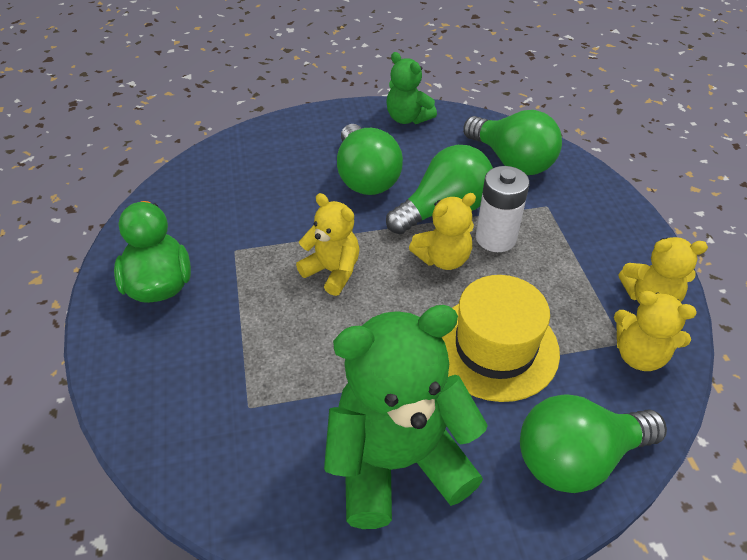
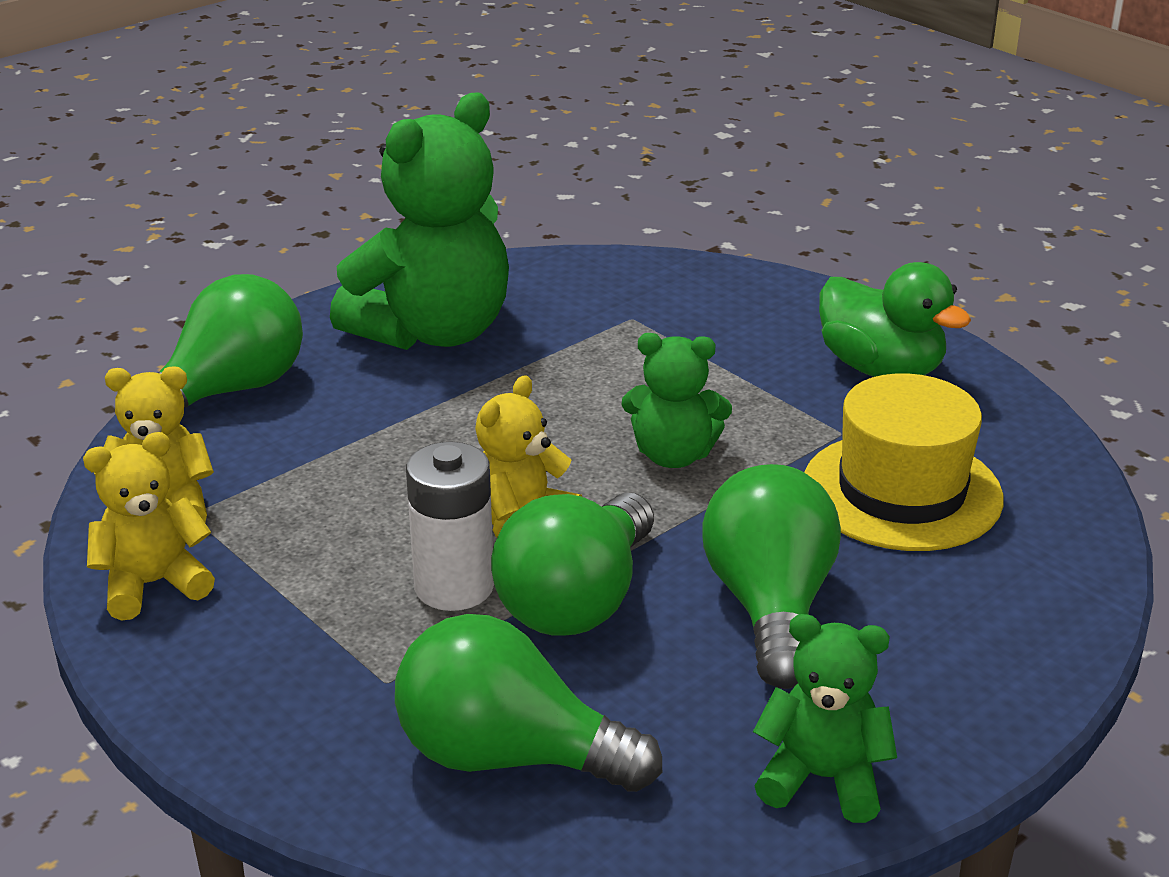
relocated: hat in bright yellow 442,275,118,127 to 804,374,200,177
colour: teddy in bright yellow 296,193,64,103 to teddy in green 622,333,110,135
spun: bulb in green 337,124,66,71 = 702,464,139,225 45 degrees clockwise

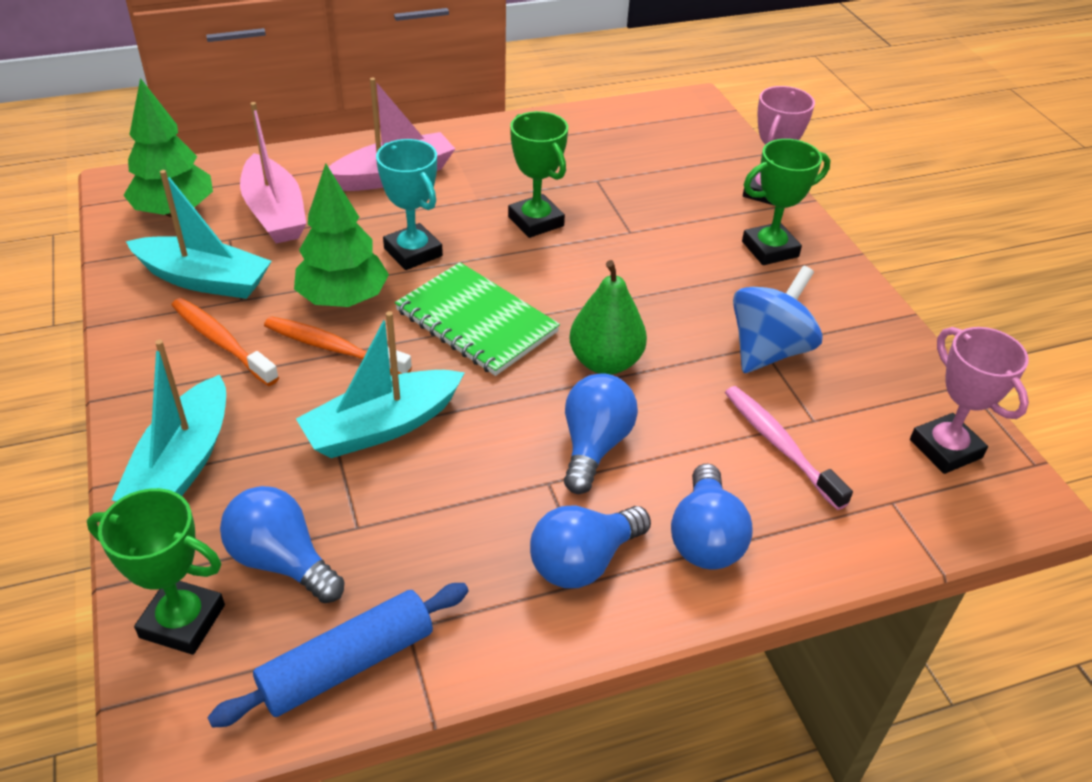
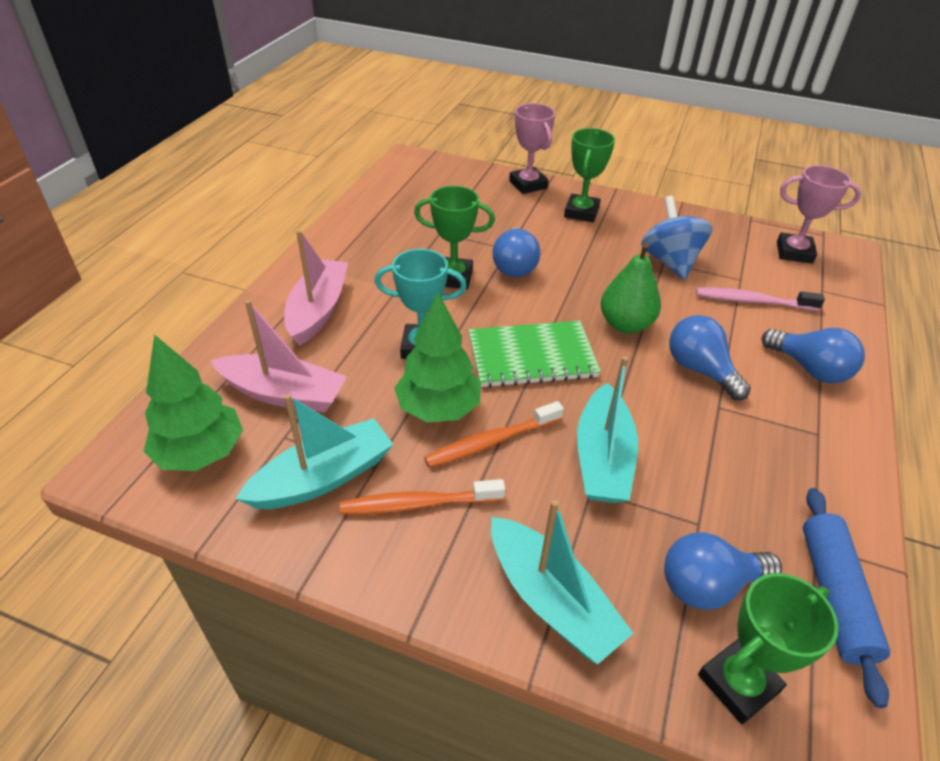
relocated: bulb in royal blue 530,505,121,83 to 493,228,47,49

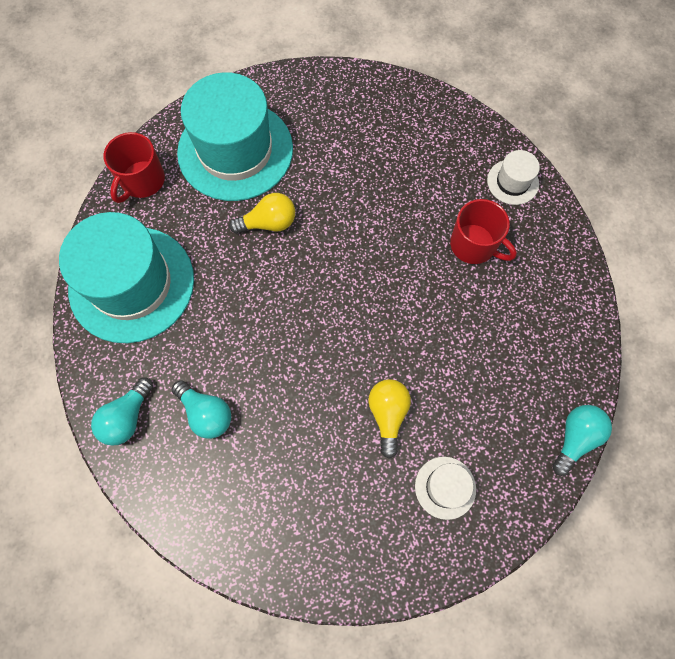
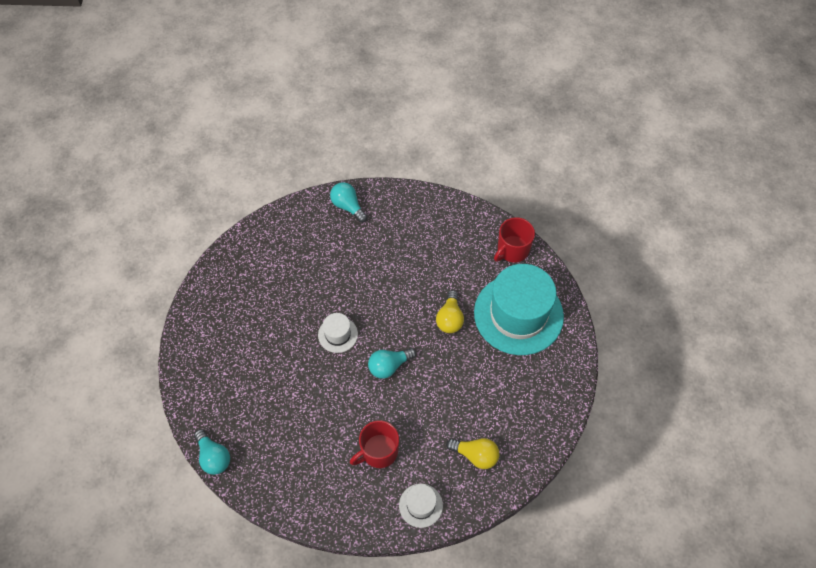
missing: hat in teal 59,212,135,131
relocated: hat in snow-white 415,457,61,63 to 318,313,40,40; bulb in teal 172,380,59,59 to 368,348,48,31; bulb in bright yellow 368,379,43,79 to 446,438,53,31
spun: tea mug in red 104,132,61,71 = 494,217,41,45 90 degrees counterclockwise

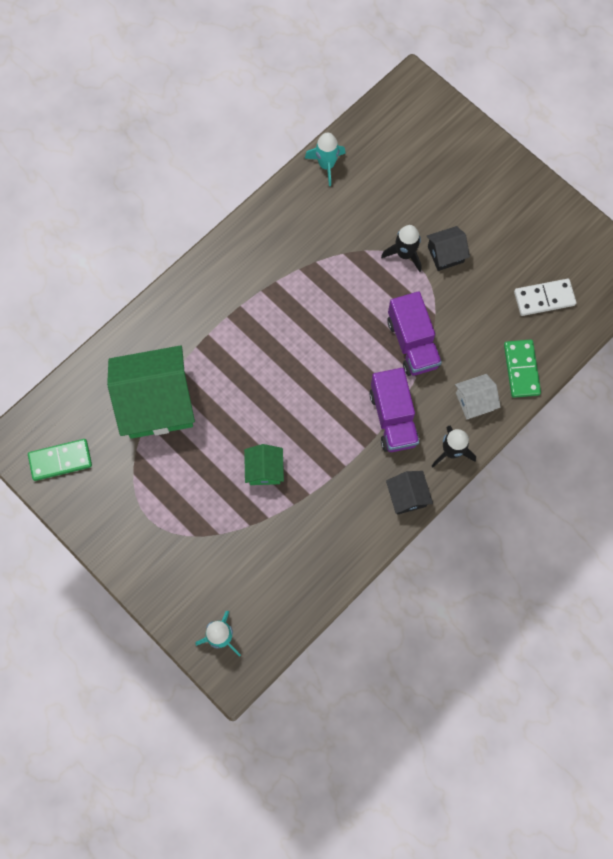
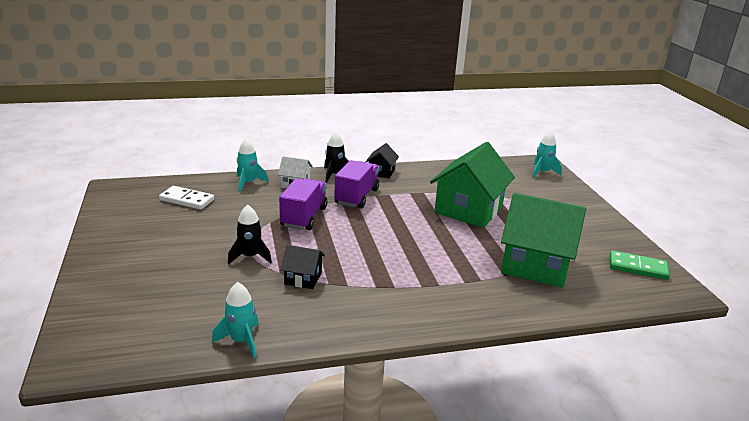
relocated: house in black 426,226,44,45 to 281,245,44,44
exchanged: domino piece in green 504,340,37,58 to rocket in teal 237,138,31,54
size: house in green 244,444,40,41 = 430,142,85,86 x2.14

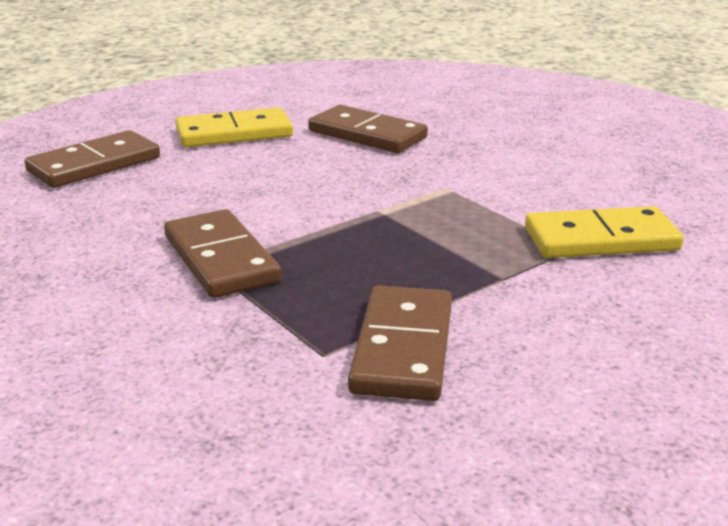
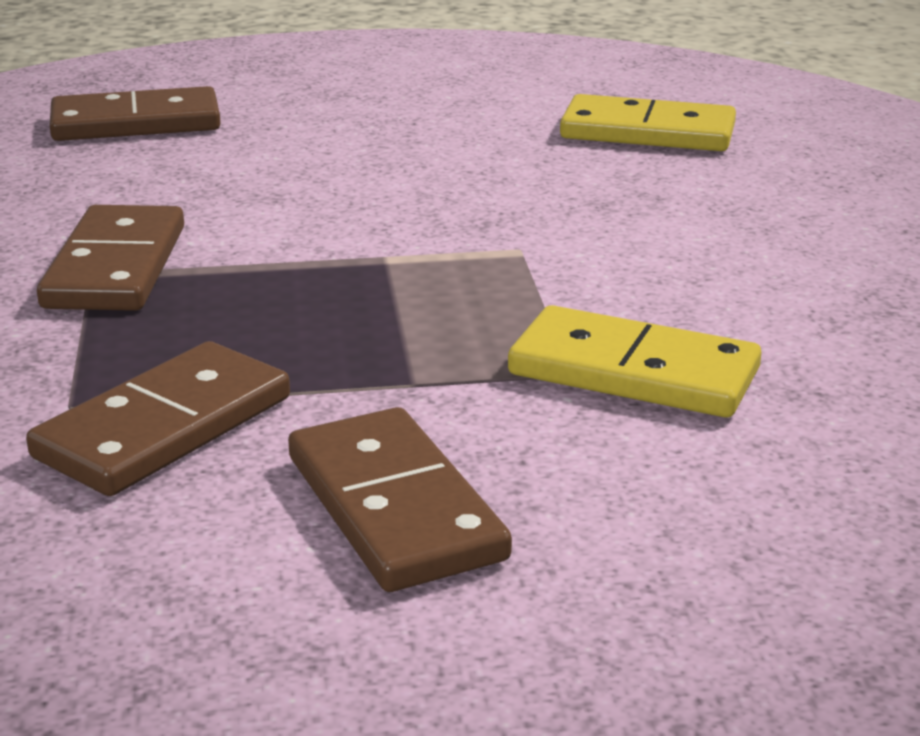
relocated: domino piece in brown 308,105,120,48 to 288,407,224,185; domino piece in bright yellow 175,107,118,40 to 560,94,176,57

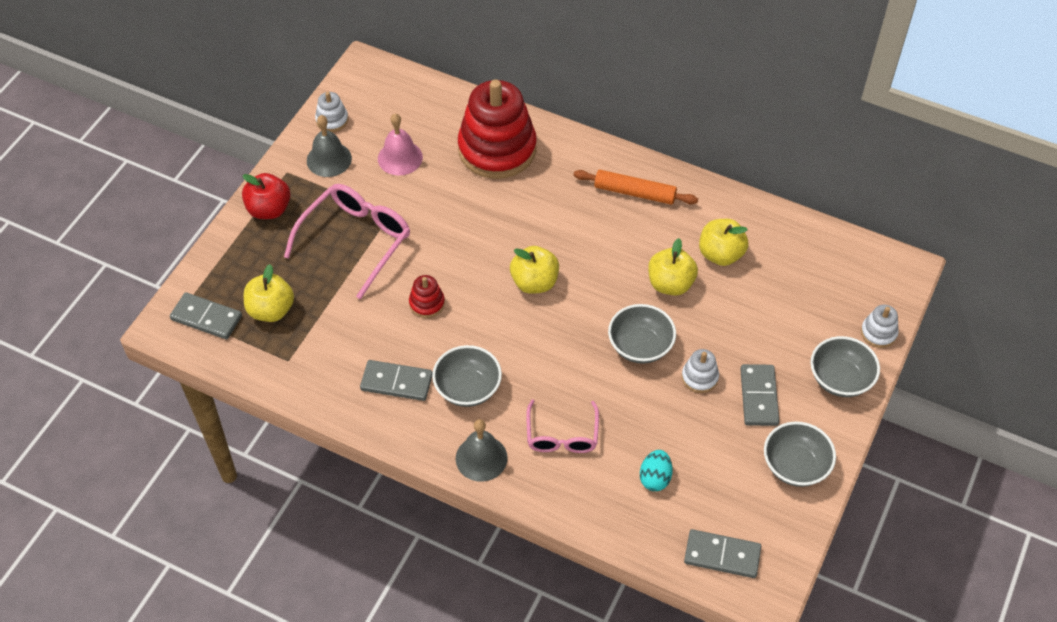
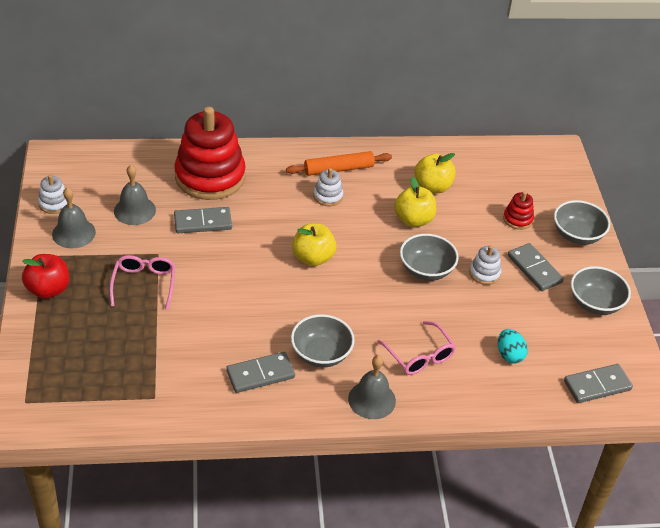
missing: apple fruit in bright yellow 244,264,50,58
relocated: domino piece in gray 170,292,72,47 to 174,207,58,26; ring stacker in snow-white 861,305,38,43 to 313,168,30,38; ring stacker in red 409,275,36,43 to 503,191,31,39
colour: school bell in pink 378,114,45,61 to school bell in gray 114,165,42,60
size: glasses in pink 284,184,126,115 = 109,255,66,55 x0.63

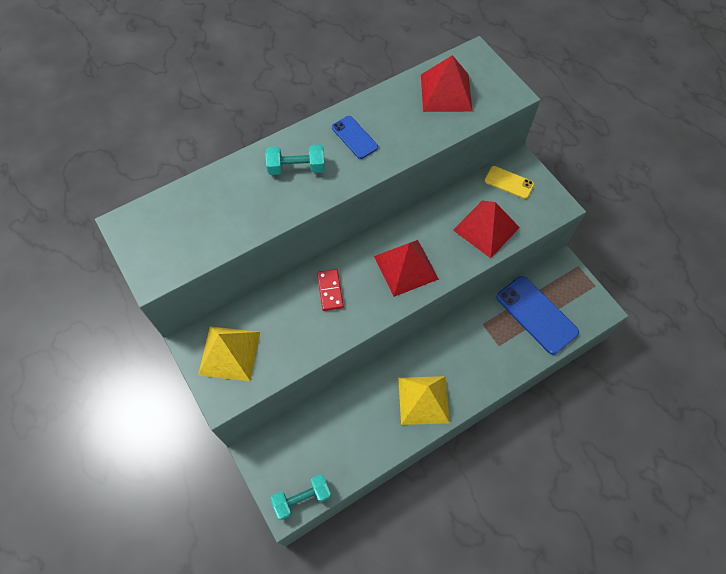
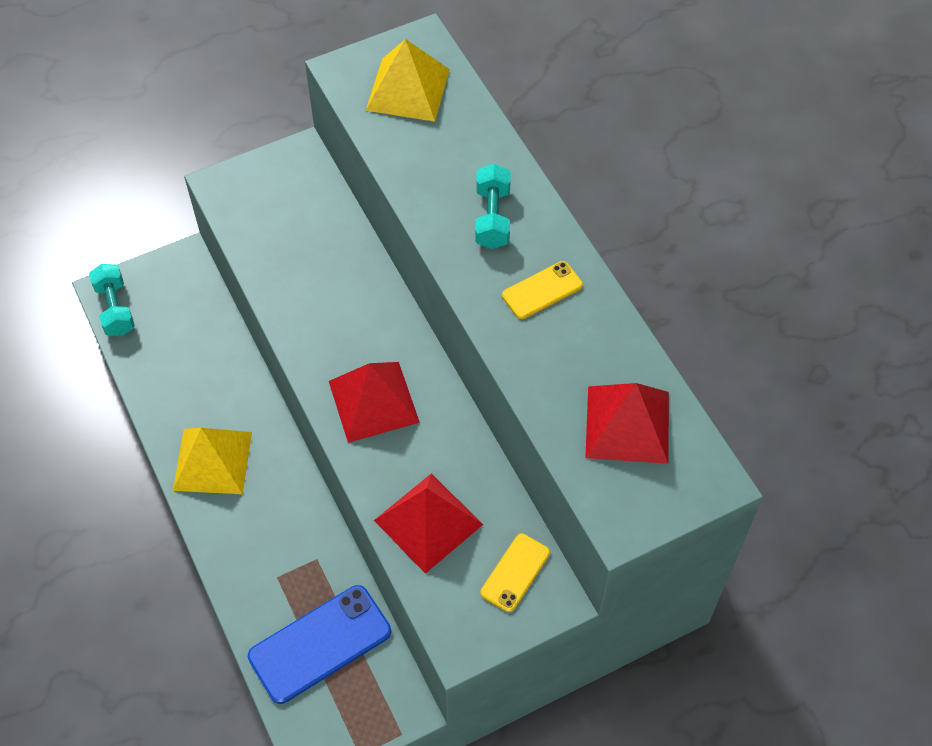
missing: domino piece in red 317,269,27,42
relocated: pyramid in bright yellow 198,326,62,55 to 366,39,84,83
colour: mobile phone in royal blue 332,116,46,43 to mobile phone in bright yellow 502,261,81,58

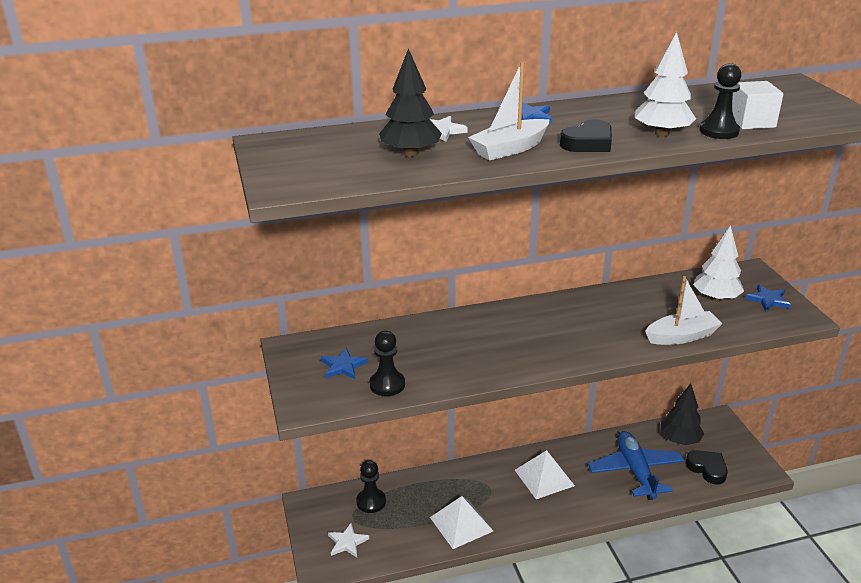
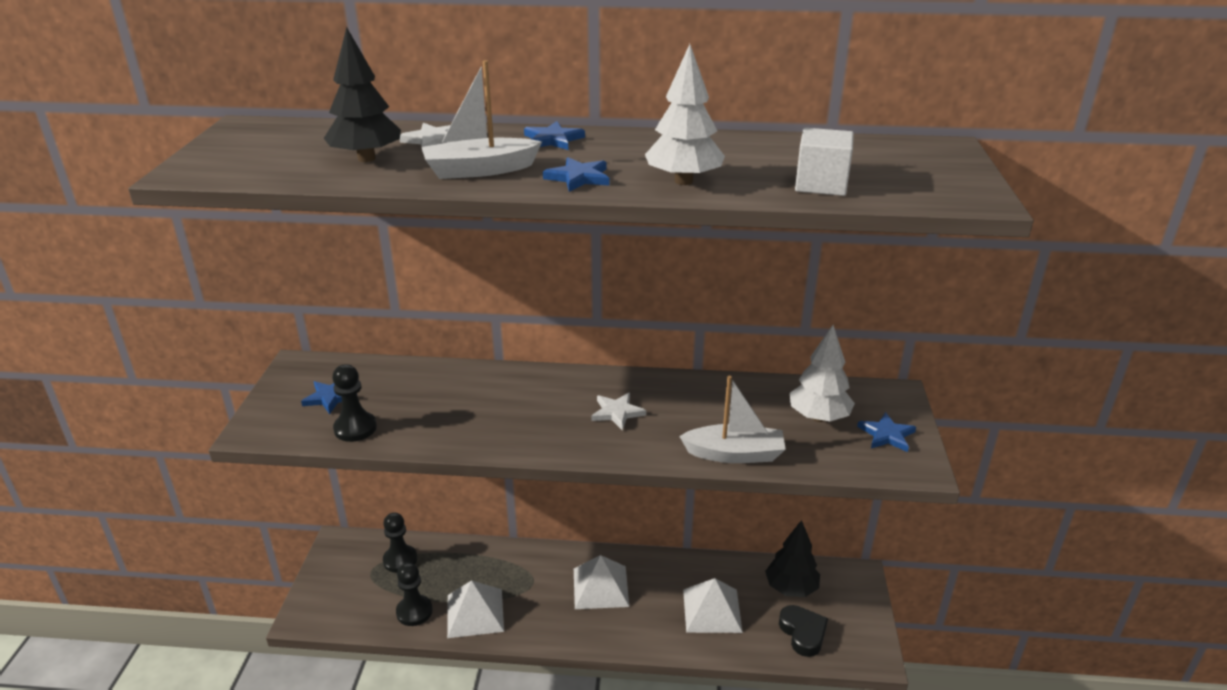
relocated: pawn in black 700,63,41,76 to 396,563,37,63; star in snow-white 328,523,41,34 to 591,393,55,37
exchanged: love heart in black 560,119,52,33 to star in royal blue 543,157,66,35; plane in royal blue 588,431,97,69 to pyramid in snow-white 683,578,60,55

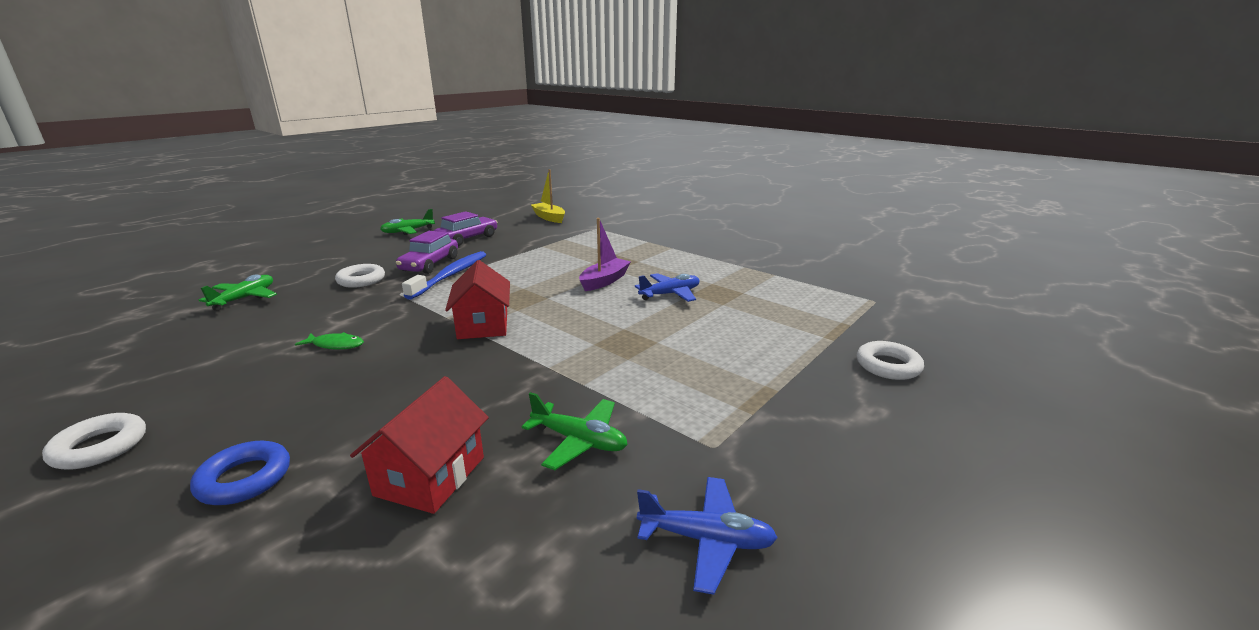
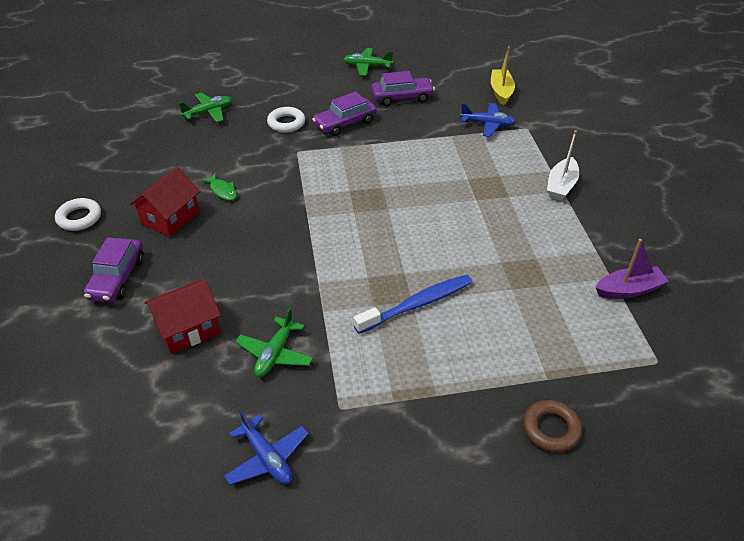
appeared: sailboat in snow-white 547,130,32,71
relocated: house in red 445,260,65,79 to 130,167,70,70; dental brush in royal blue 402,251,84,49 to 353,275,120,59; plane in royal blue 635,273,64,29 to 460,103,56,34; sailboat in royal purple 579,218,52,73 to 595,239,74,60
exchanged: ring in royal blue 190,441,100,64 to automobile in royal purple 84,237,60,66
colour: ring in snow-white 857,341,67,39 to ring in brown 523,400,59,53
spun: plane in green 522,392,106,78 = 235,308,78,69 45 degrees clockwise

